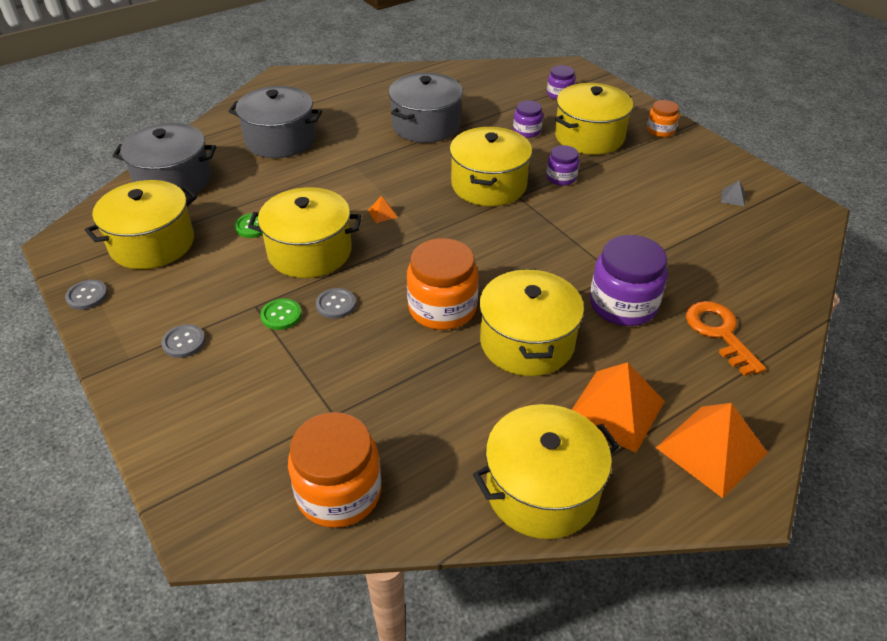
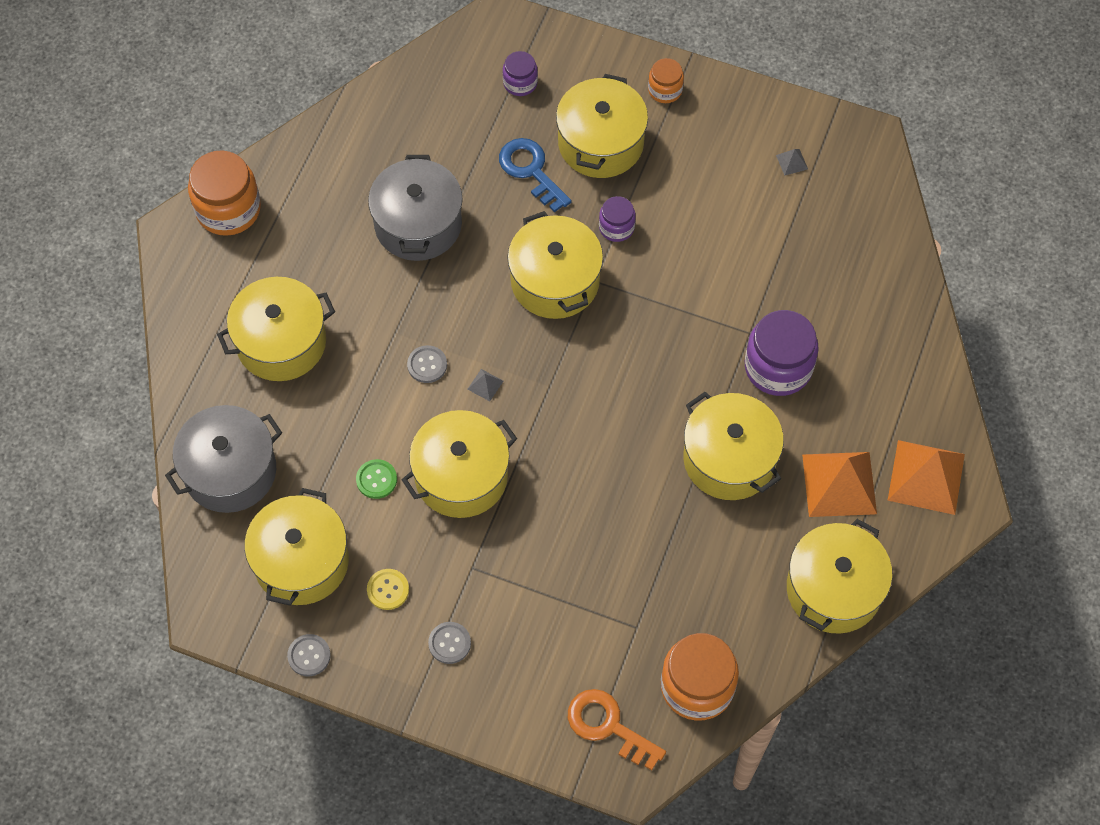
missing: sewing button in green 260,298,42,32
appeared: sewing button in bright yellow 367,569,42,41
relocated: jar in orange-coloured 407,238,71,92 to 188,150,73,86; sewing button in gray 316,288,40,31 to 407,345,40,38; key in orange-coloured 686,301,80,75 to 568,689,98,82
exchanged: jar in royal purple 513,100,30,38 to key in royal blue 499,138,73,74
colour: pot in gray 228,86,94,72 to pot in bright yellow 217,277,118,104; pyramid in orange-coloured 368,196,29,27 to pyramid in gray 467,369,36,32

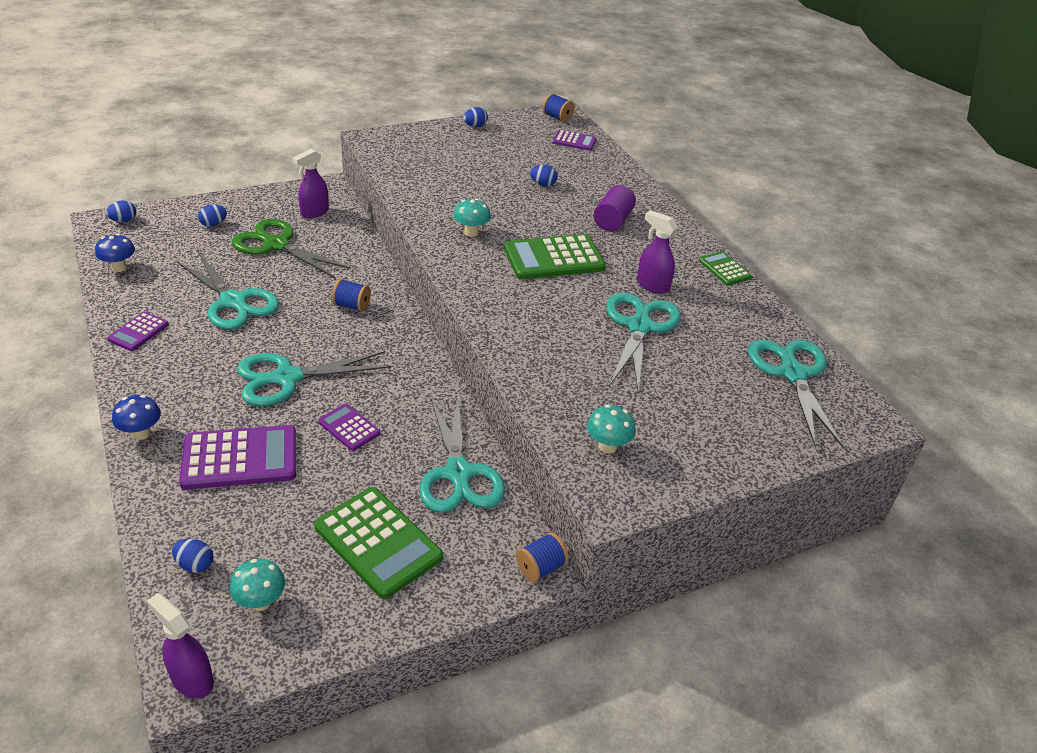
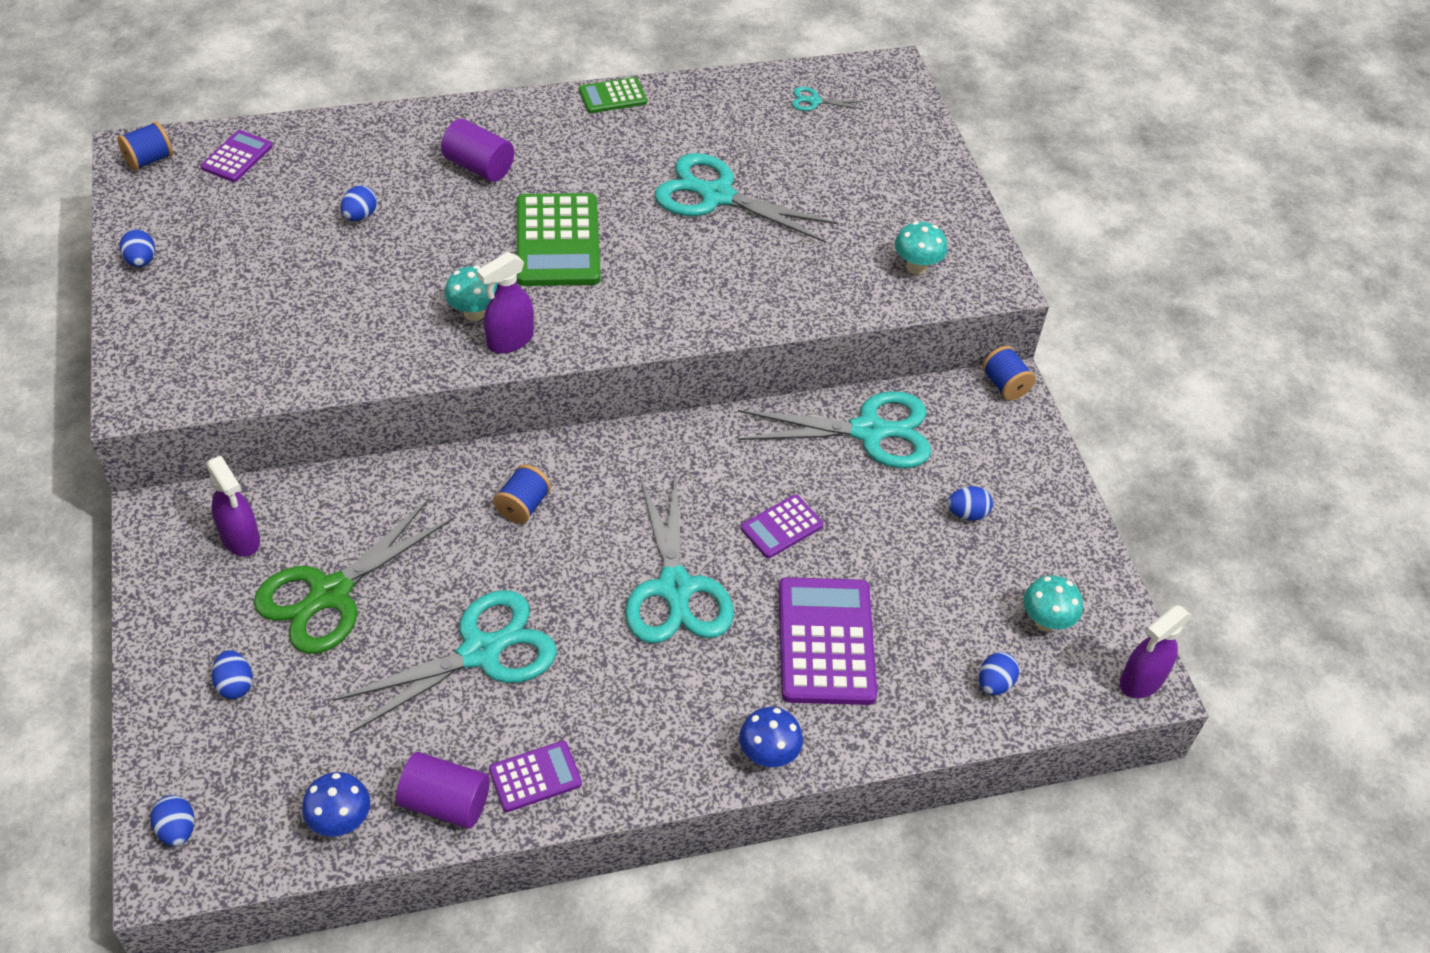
appeared: solid cylinder in royal purple 396,752,94,77
relocated: spray bottle in royal purple 637,210,41,84 to 477,252,57,101
exchanged: pocket calculator in green 314,487,129,112 to egg in royal blue 947,486,46,35
spun: pocket calculator in royal purple 107,312,62,39 = 489,741,93,71 60 degrees counterclockwise
size: pair of scissors in teal 748,340,97,109 = 792,87,72,24 x0.42

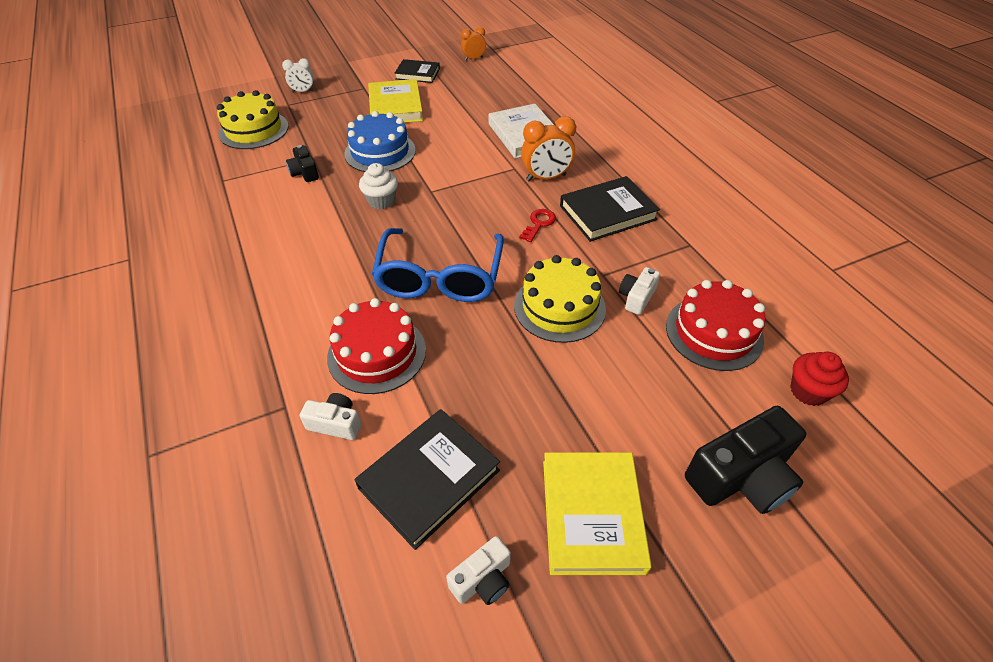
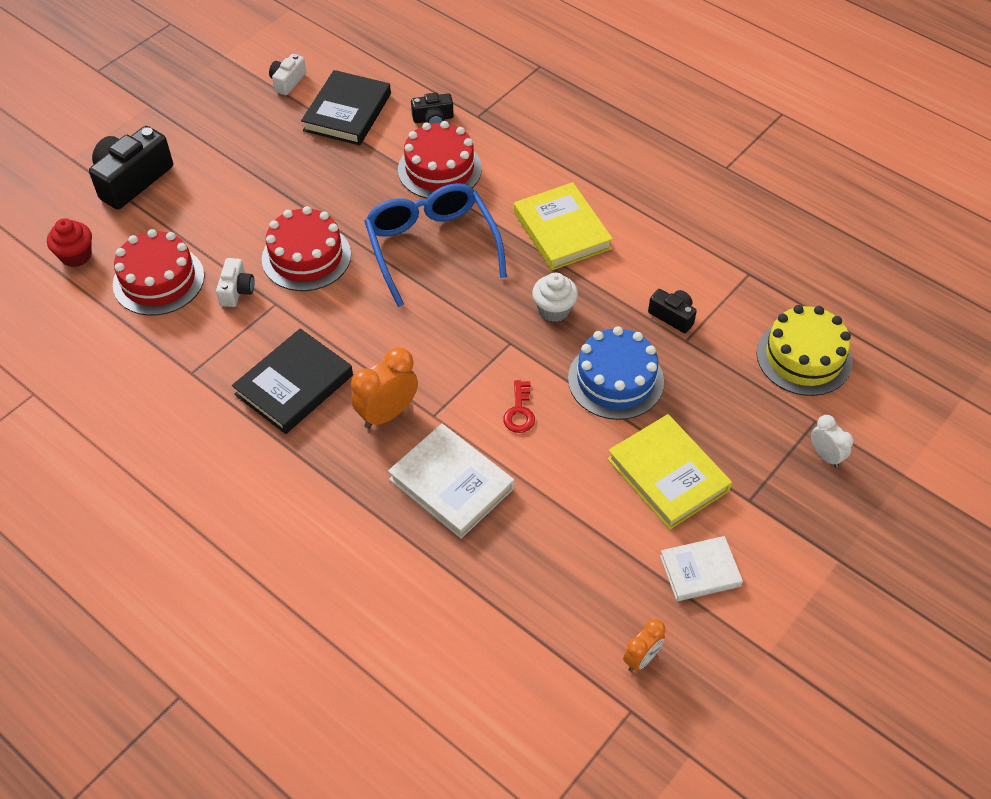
relocated: key in red 519,209,37,33 to 503,380,32,53; hardback in bright yellow 543,452,109,123 to 514,182,99,88
colour: gateau in bright yellow 514,255,92,88 to gateau in red 262,206,89,85; compact camera in snow-white 300,393,61,47 to compact camera in black 411,93,43,31; hardback in black 395,59,45,24 to hardback in snow-white 660,536,83,65
spun: clock in snow-white 282,58,32,35 = 811,415,42,53 90 degrees clockwise

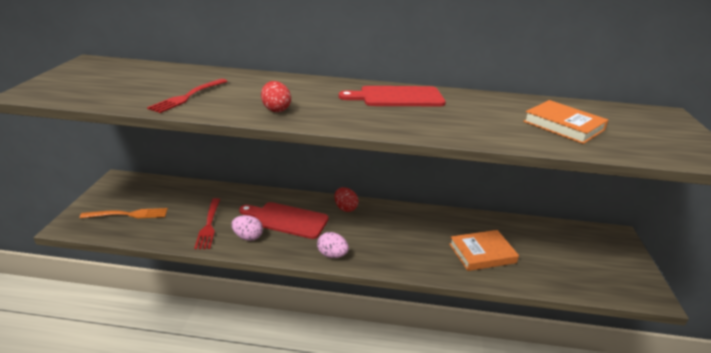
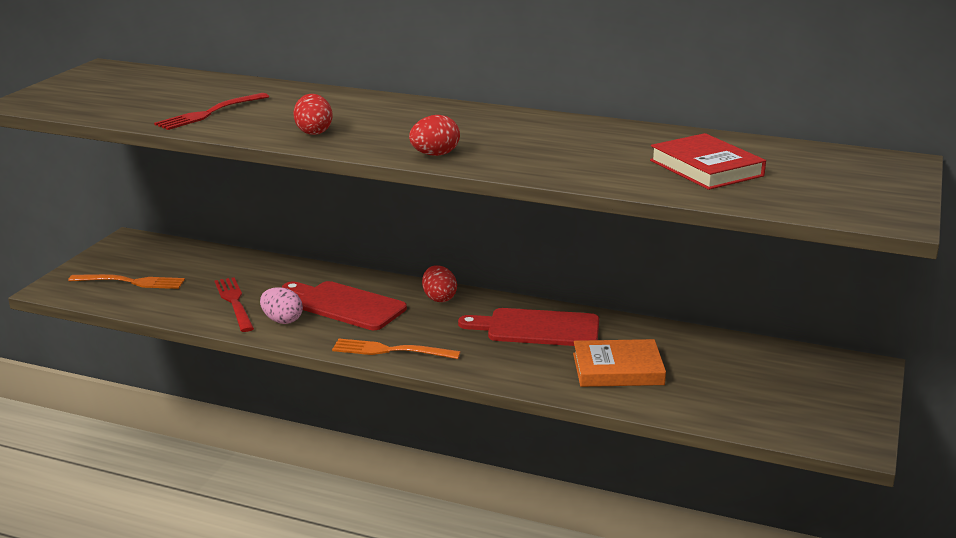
appeared: egg in red 409,115,51,41
relocated: bread board in red 339,86,107,20 to 458,308,141,38
exchanged: egg in pink 317,232,32,26 to fork in orange-coloured 332,339,128,20
colour: hardback in orange-coloured 523,100,85,44 to hardback in red 650,133,116,57
spun: fork in red 194,198,26,51 = 215,277,39,55 150 degrees clockwise

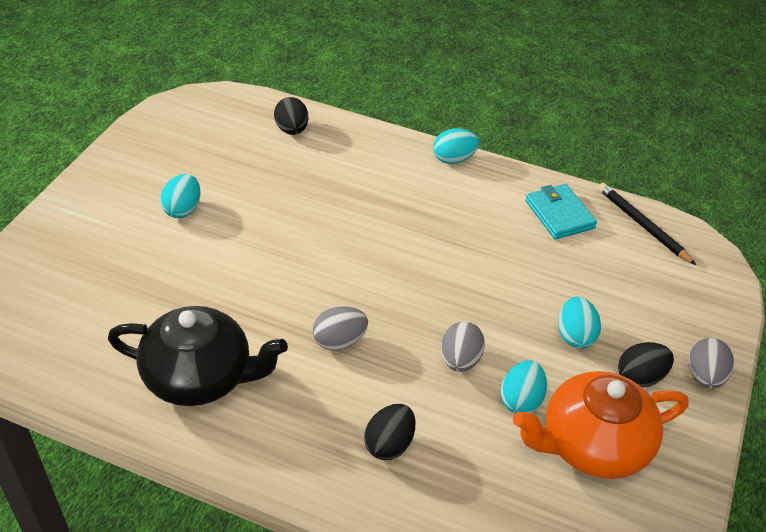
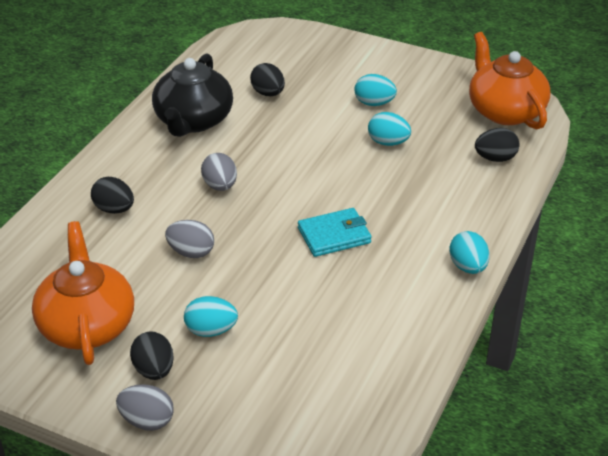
missing: wooden pencil in black 598,183,98,82
appeared: egg in black 250,63,35,33; china teapot in orange-coloured 469,32,81,98
relocated: wallet in teal 525,184,72,56 to 298,208,74,49; egg in teal 500,360,47,53 to 368,112,43,34

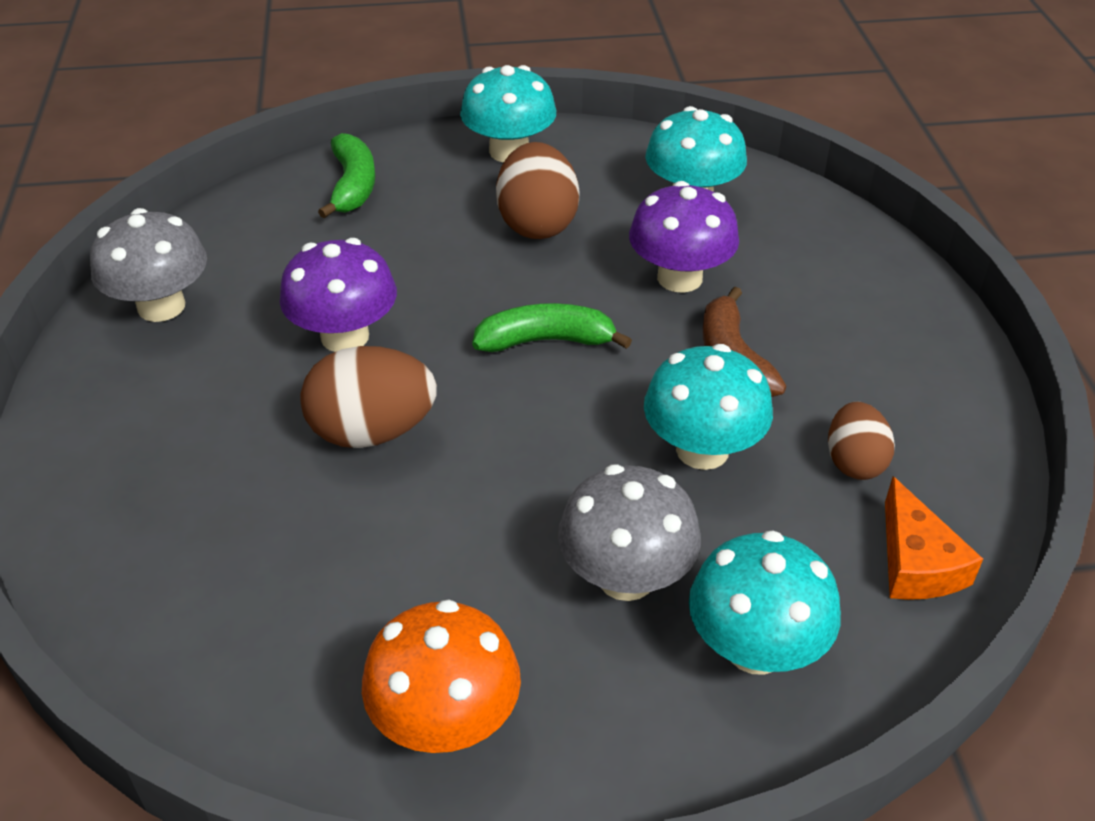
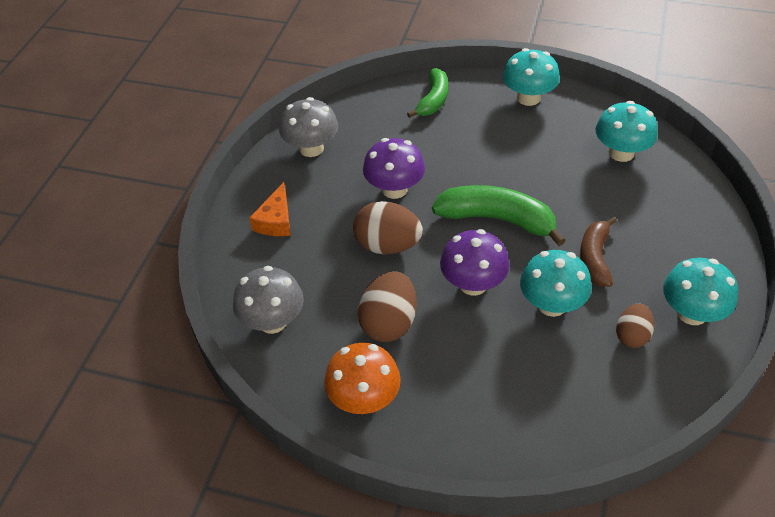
relocated: mushroom in gray 558,464,143,137 to 233,266,71,68; cheese in orange-coloured 885,476,98,124 to 249,182,42,54; egg in brown 496,142,84,97 to 358,271,59,71; mushroom in royal purple 629,181,110,112 to 440,229,69,67; mushroom in teal 689,530,152,145 to 663,258,75,67
size: banana in green 472,303,160,49 = 432,185,134,61 x1.55

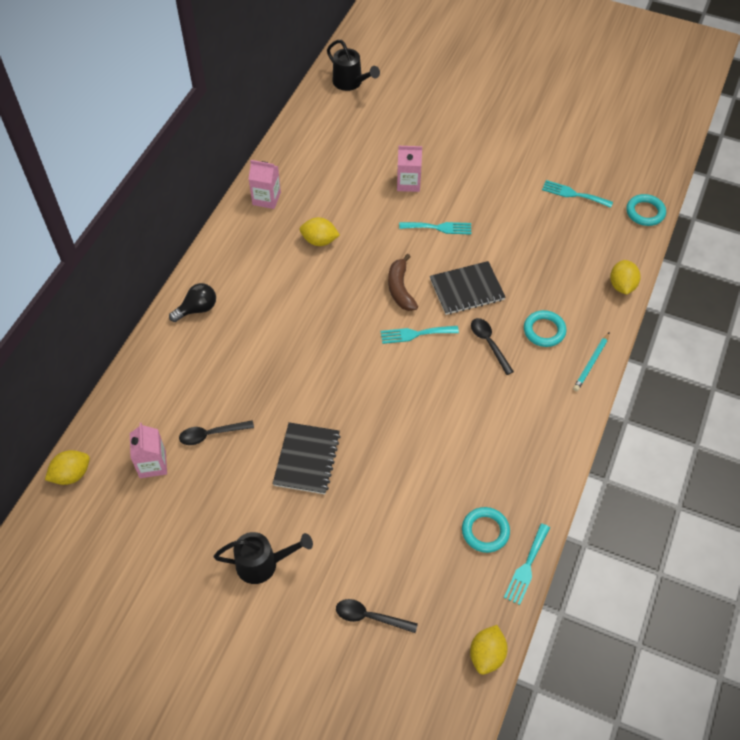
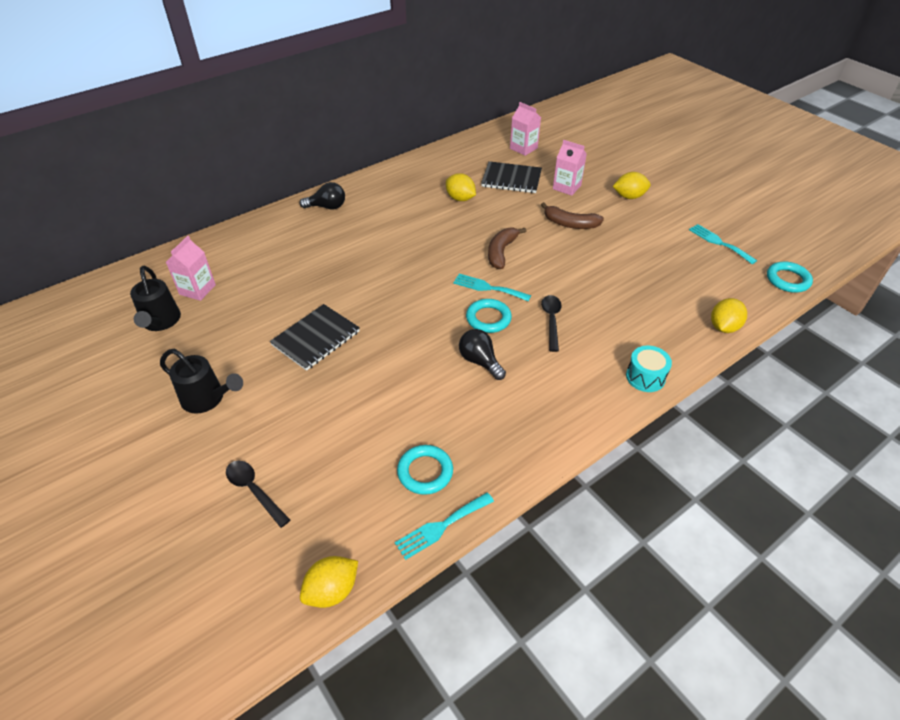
missing: tablespoon in black 179,420,75,25
appeared: bulb in black 459,329,47,51
relocated: watering can in black 327,40,53,51 to 130,266,51,65; ring in teal 524,310,42,37 to 466,299,46,34; exercise book in black 430,261,76,54 to 481,161,61,32; carton in pink 249,160,32,49 to 510,102,31,54; lemon in bright yellow 45,450,45,35 to 613,172,38,27
exchanged: fork in teal 399,222,72,13 to banana in brown 541,202,63,27; wooden pencil in teal 573,332,37,59 to toy drum in teal 626,346,46,46

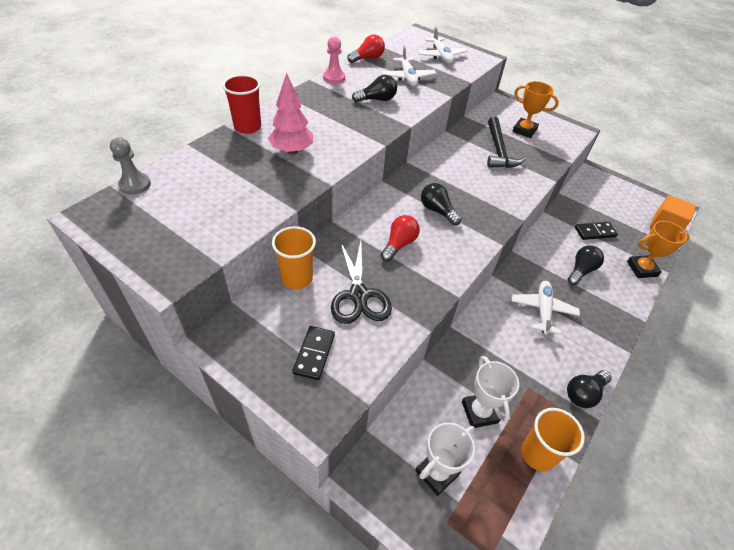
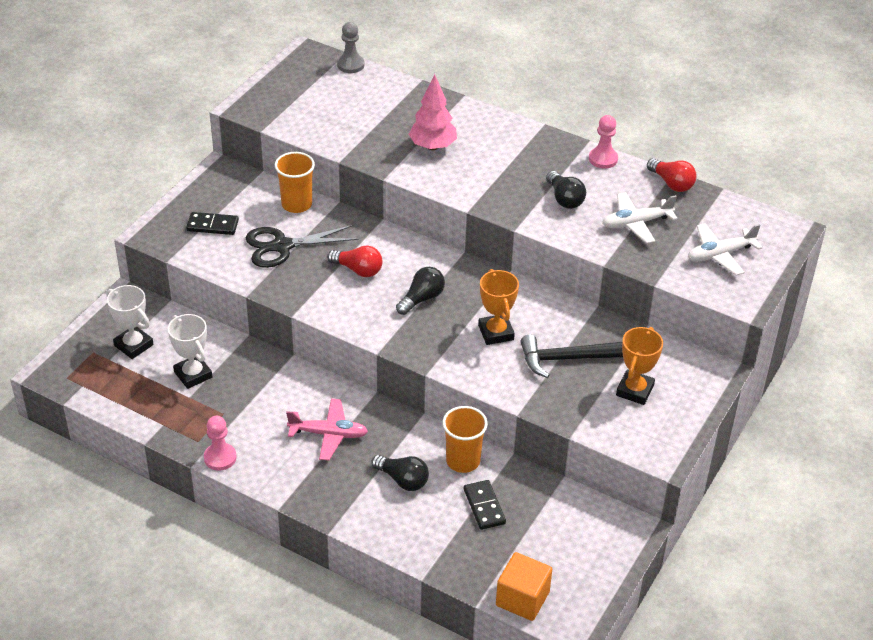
missing: beaker in red 222,75,39,59
relocated: beaker in orange-coloured 521,408,64,63 to 443,406,45,67; trophy in orange-coloured 627,221,62,57 to 478,269,41,76
exchanged: bulb in black 567,370,45,38 to pawn in pink 204,416,33,55
colour: plane in snow-white 511,281,69,54 to plane in pink 286,399,82,61
spun: trophy in snow-white 462,356,57,72 = 168,314,44,75 75 degrees clockwise

